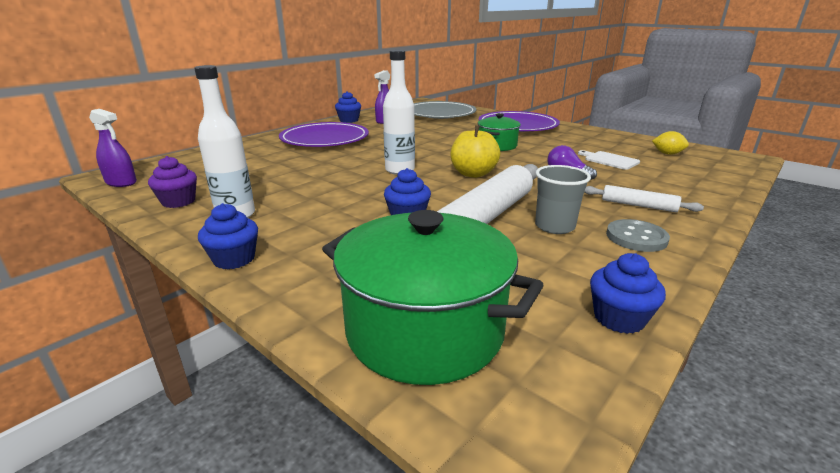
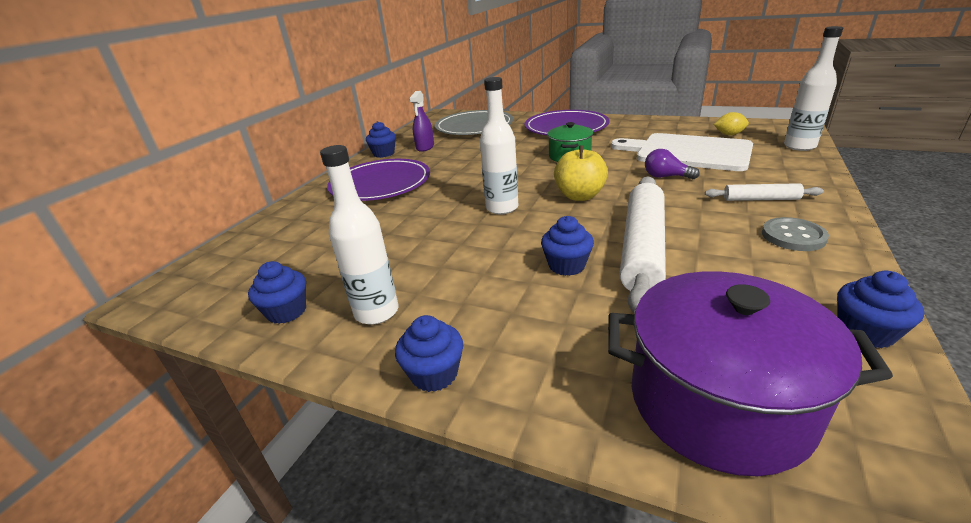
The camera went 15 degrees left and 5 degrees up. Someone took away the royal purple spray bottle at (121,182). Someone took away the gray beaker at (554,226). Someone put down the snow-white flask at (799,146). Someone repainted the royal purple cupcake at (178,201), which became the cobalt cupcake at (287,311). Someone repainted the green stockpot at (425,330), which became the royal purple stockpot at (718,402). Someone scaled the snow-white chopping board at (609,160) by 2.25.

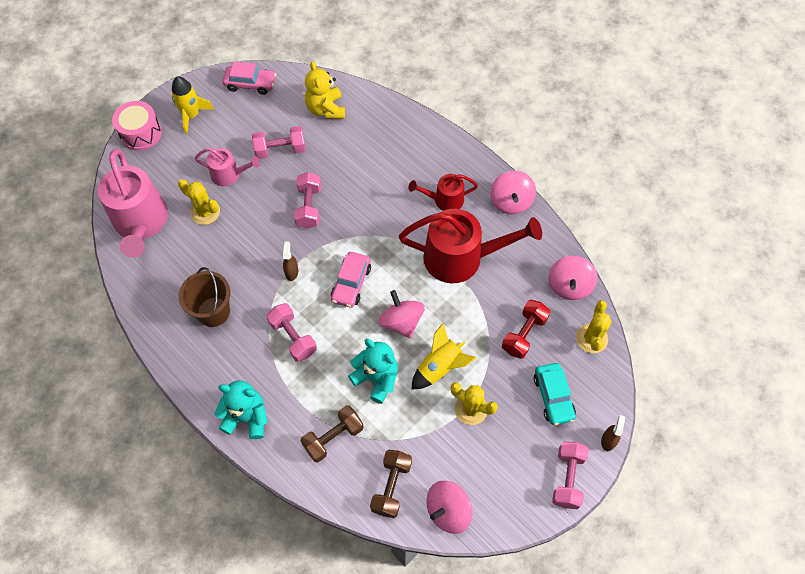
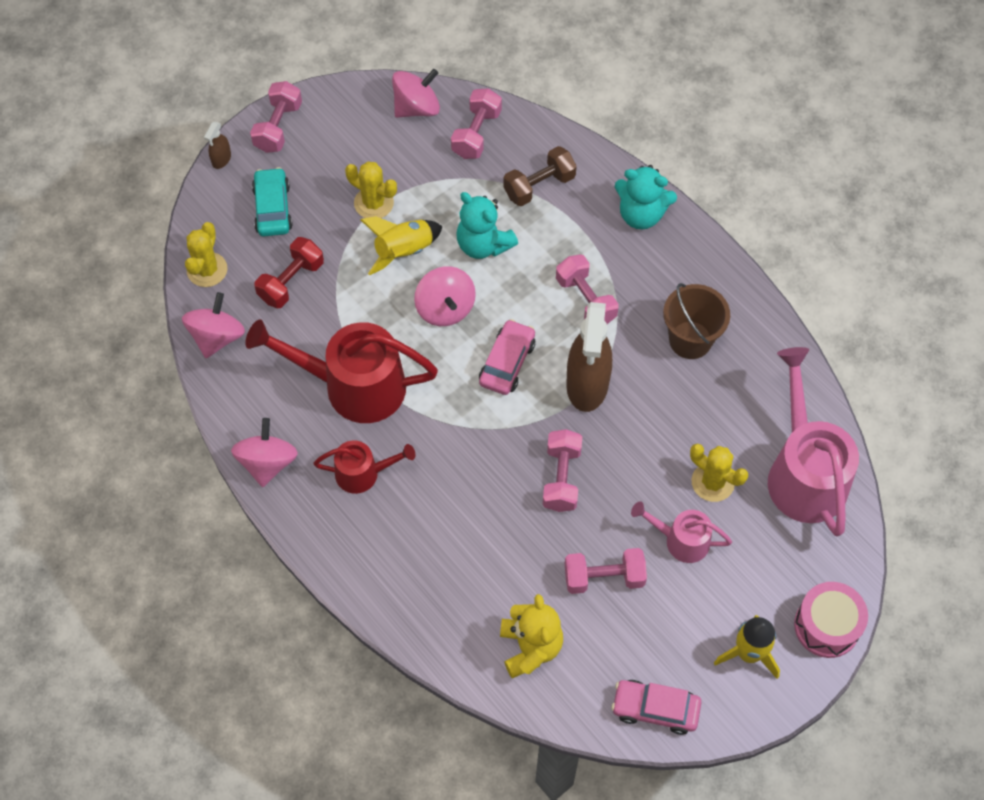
The camera went 175 degrees left and 0 degrees up. Someone repainted the russet dumbbell at (391,486), which became the pink dumbbell at (476,133). Someone scaled the russet spray bottle at (291,272) by 2.32.

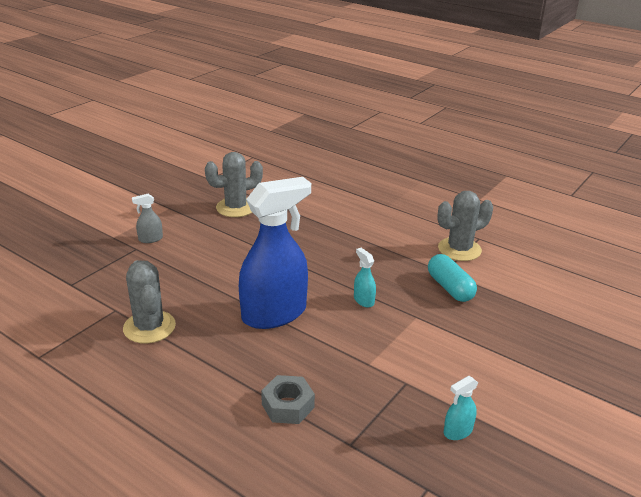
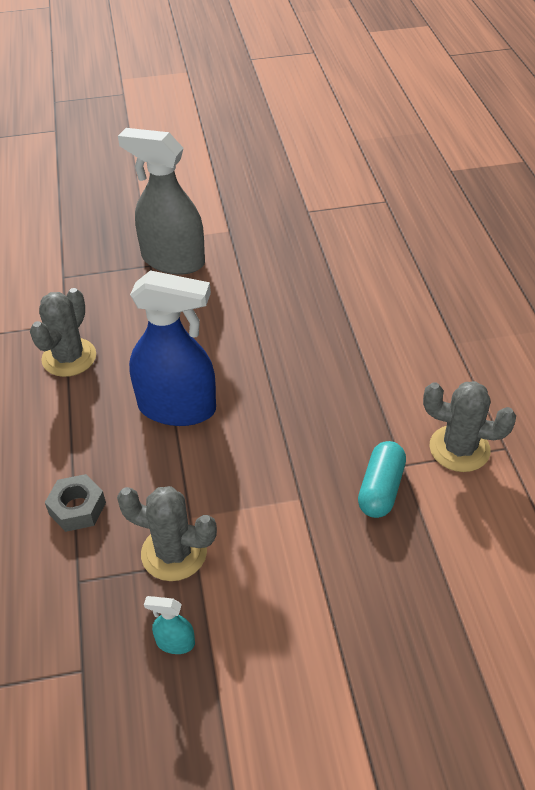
The camera went 45 degrees right and 15 degrees up. Someone took away the turquoise spray bottle at (363,300). Someone carried the gray prickly plant from (236,207) to (174,553). Someone scaled the gray spray bottle at (150,239) by 2.49.

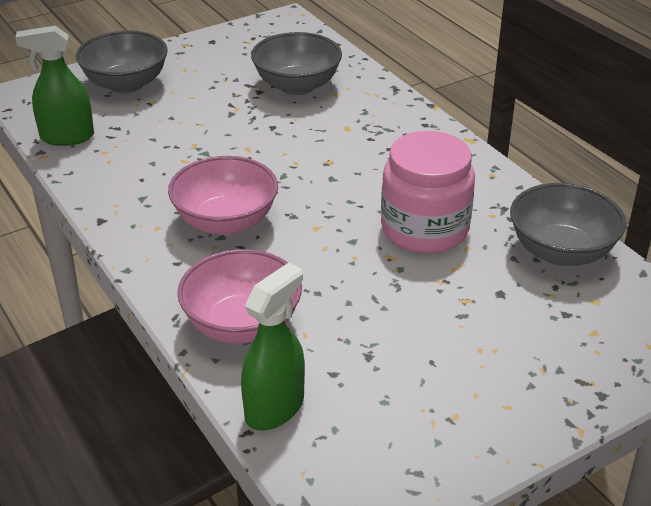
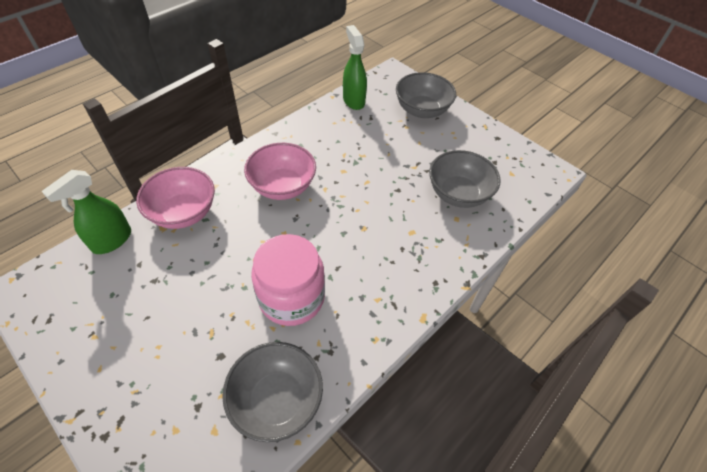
The camera went 75 degrees right and 15 degrees up. Someone rotated the green spray bottle at (275,408) by 105 degrees clockwise.

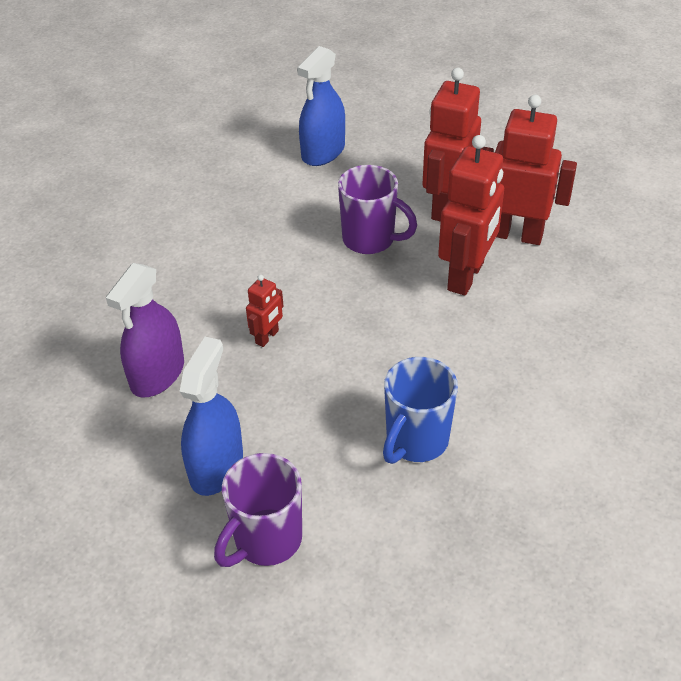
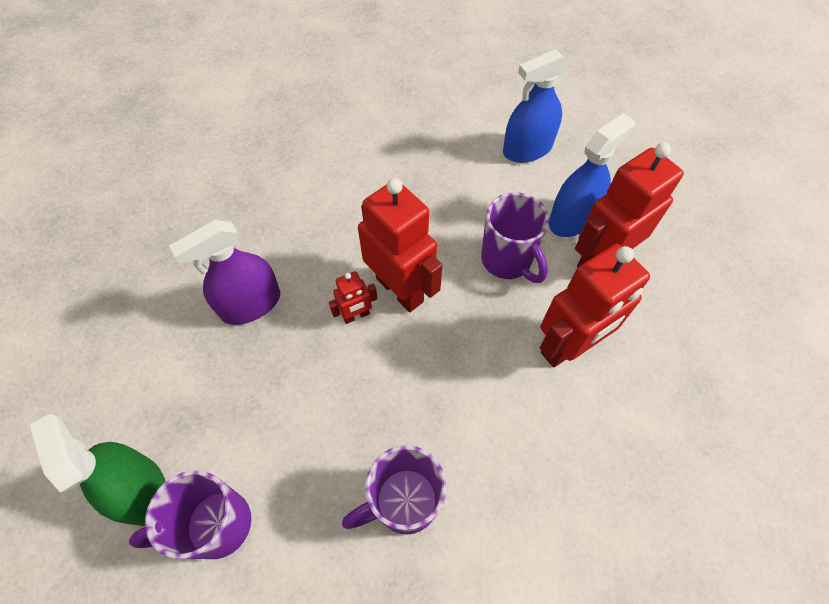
The camera went 30 degrees right and 15 degrees up. Someone put down the green spray bottle at (141,490). Someone carried the cobalt spray bottle from (216,467) to (572,219). Someone carried the scarlet toy robot from (515,234) to (400,289). Someone repainted the cobalt tea mug at (416,441), which became the royal purple tea mug at (403,502).

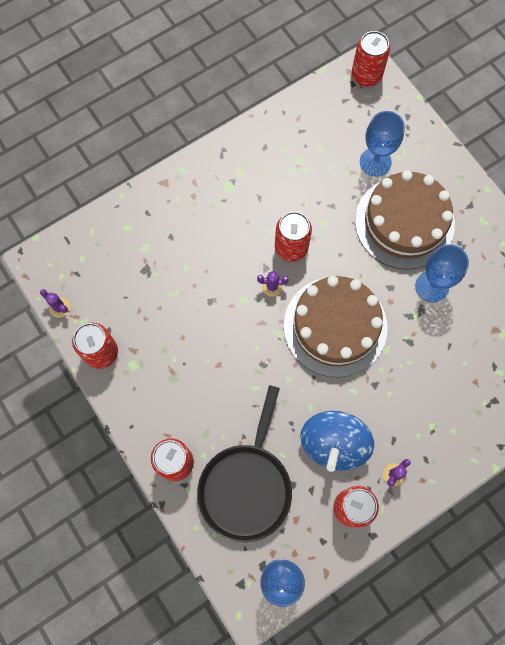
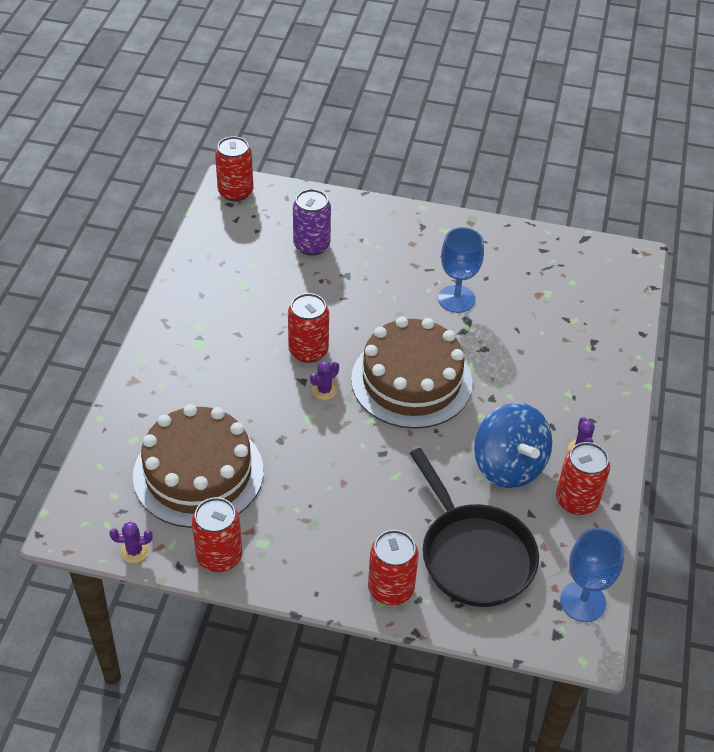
The camera went 45 degrees left and 25 degrees down. Someone carried the russet gateau from (404,222) to (198,473). Someone swapped the cobalt wine glass at (375,162) for the royal purple can at (311,245).

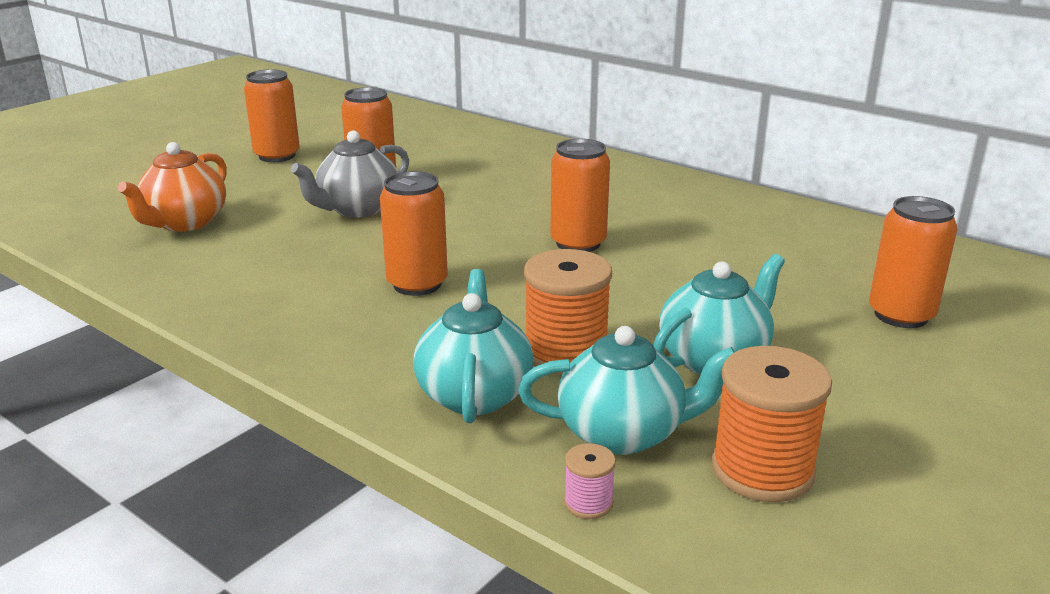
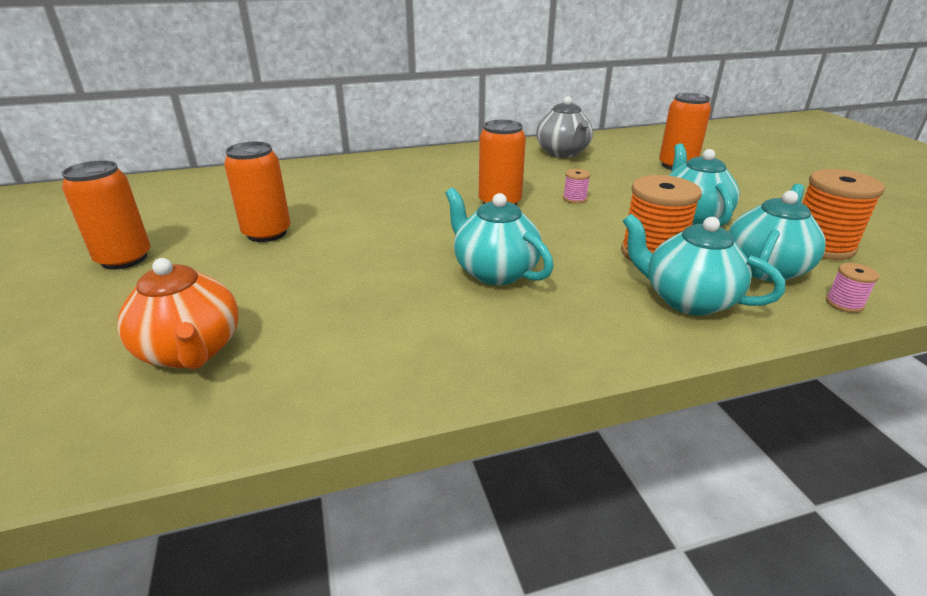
The camera went 55 degrees left and 5 degrees up. Someone put down the pink reel of thread at (574,199). Someone carried the gray teapot from (357,209) to (563,153). Someone swapped the bright orange can at (417,284) for the turquoise teapot at (495,271).

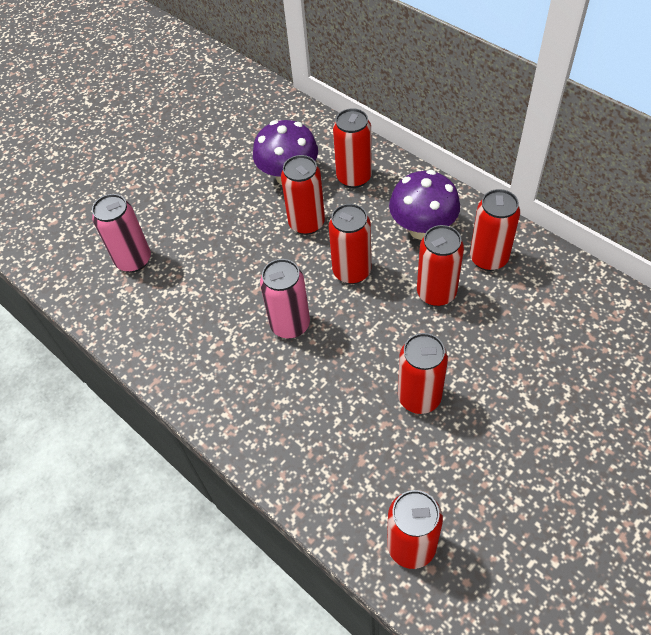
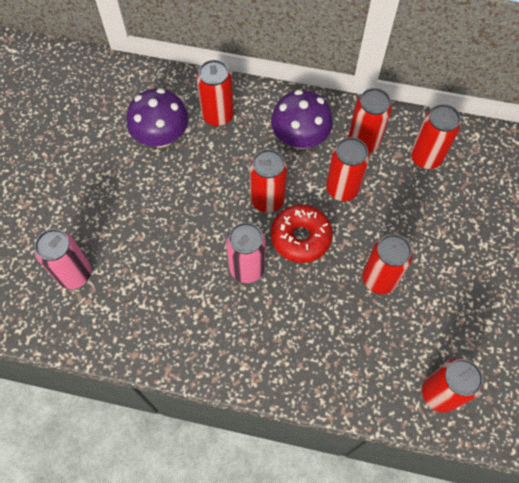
The camera went 35 degrees left and 10 degrees up. Someone put down the scarlet glazed donut at (300,237). Someone carried the scarlet can from (306,223) to (426,157).

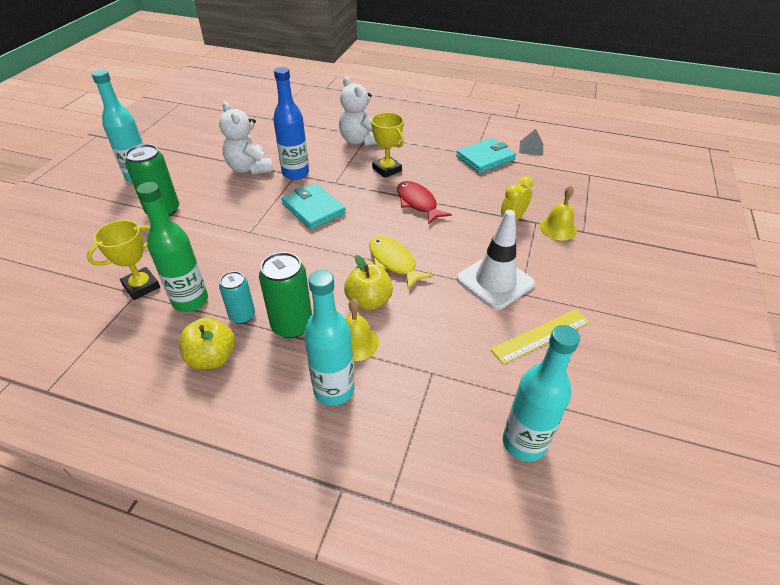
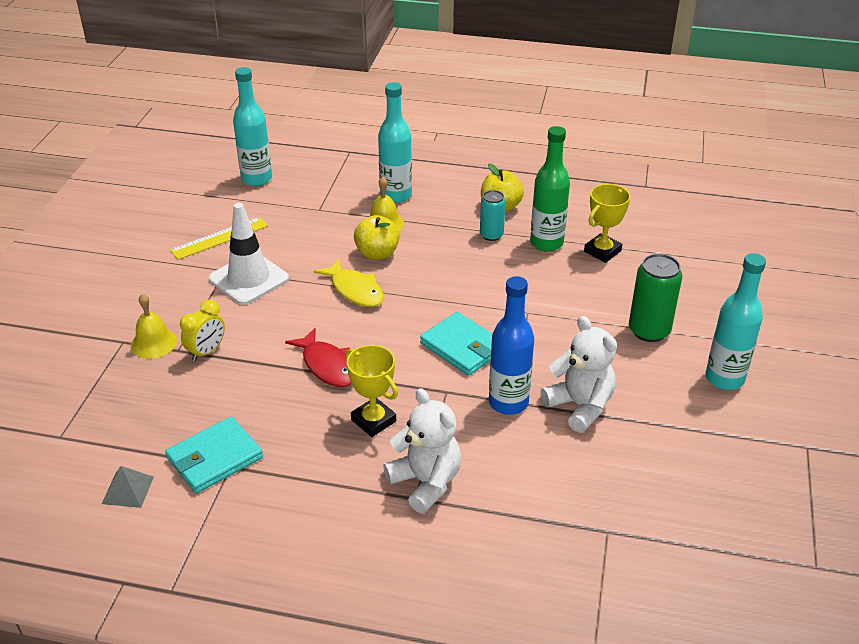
The camera went 175 degrees right and 5 degrees down. Someone took away the green can at (292,325).

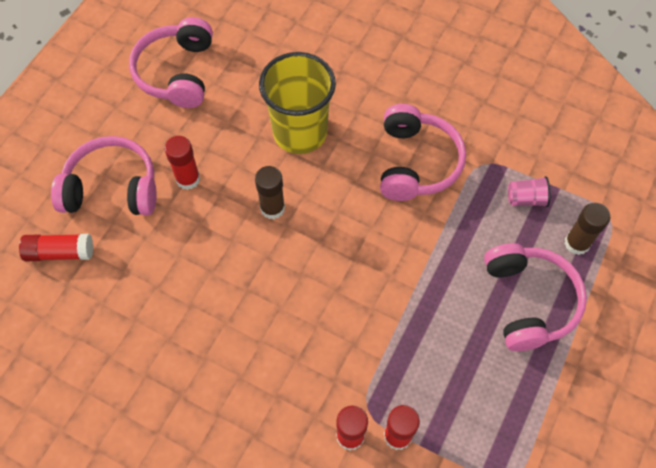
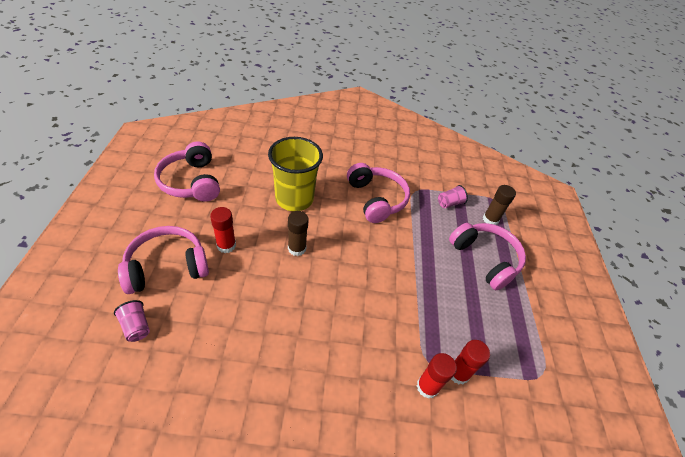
The camera went 30 degrees left and 15 degrees down. Someone swapped the scarlet stick of glue at (60,252) for the pink beaker at (136,326).

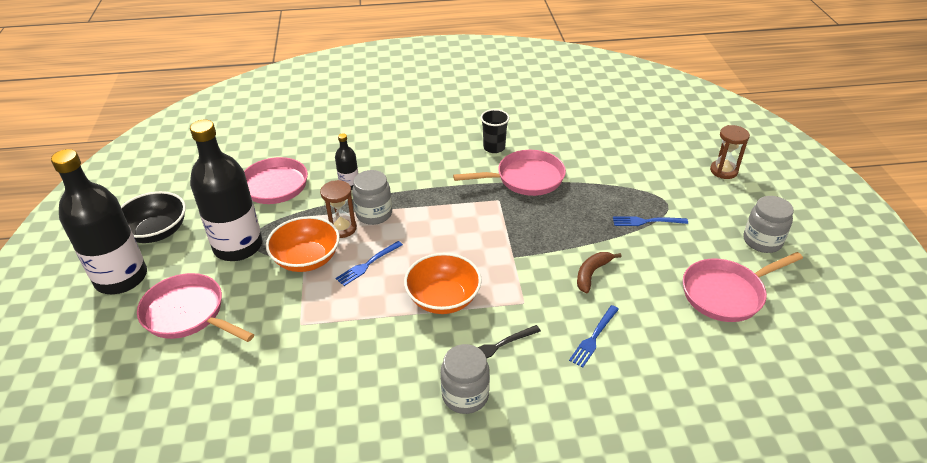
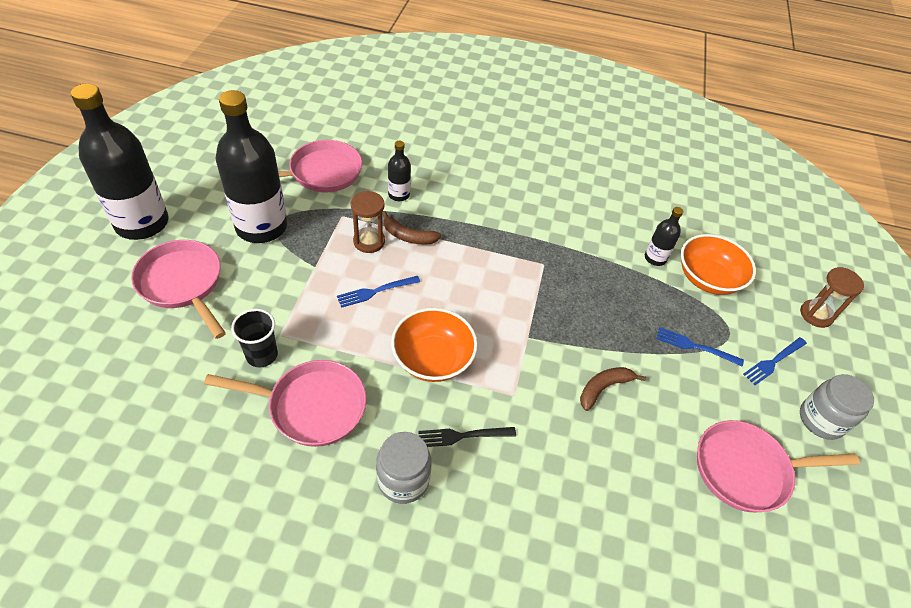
The camera went 15 degrees right and 10 degrees up. Someone took away the black deep dish at (156,232). Someone put down the black flask at (655,258). Someone carried the bright orange deep dish from (307,259) to (707,278). Someone carried the pink skillet from (525,179) to (311,406). Someone carried the black beaker from (494,147) to (262,355). Someone carried the cobalt fork from (594,337) to (773,361). Someone swapped the gray jar at (374,214) for the russet banana fruit at (408,236).

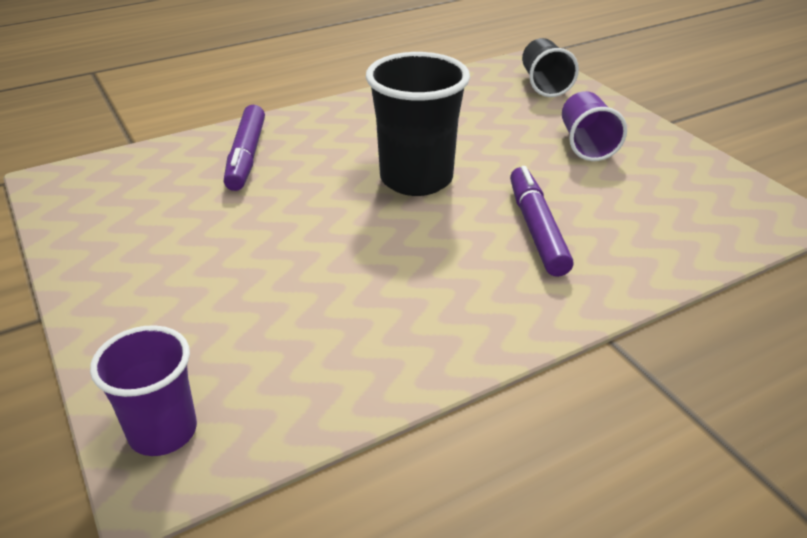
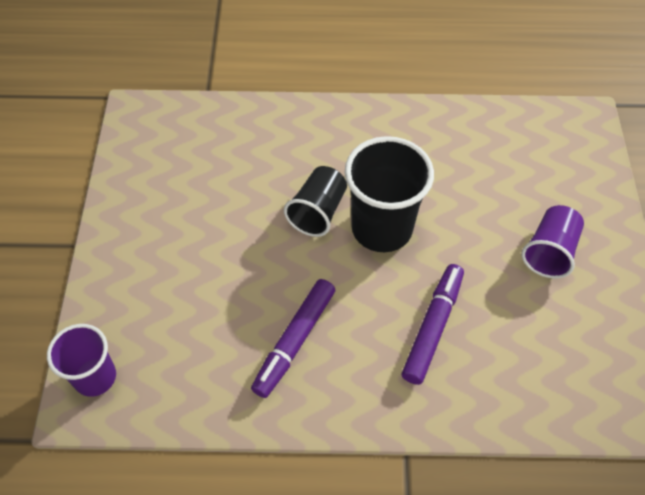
The camera went 30 degrees right and 20 degrees up. Someone carried the royal purple felt pen from (246,156) to (294,341). Someone carried the black beaker from (544,84) to (318,212).

